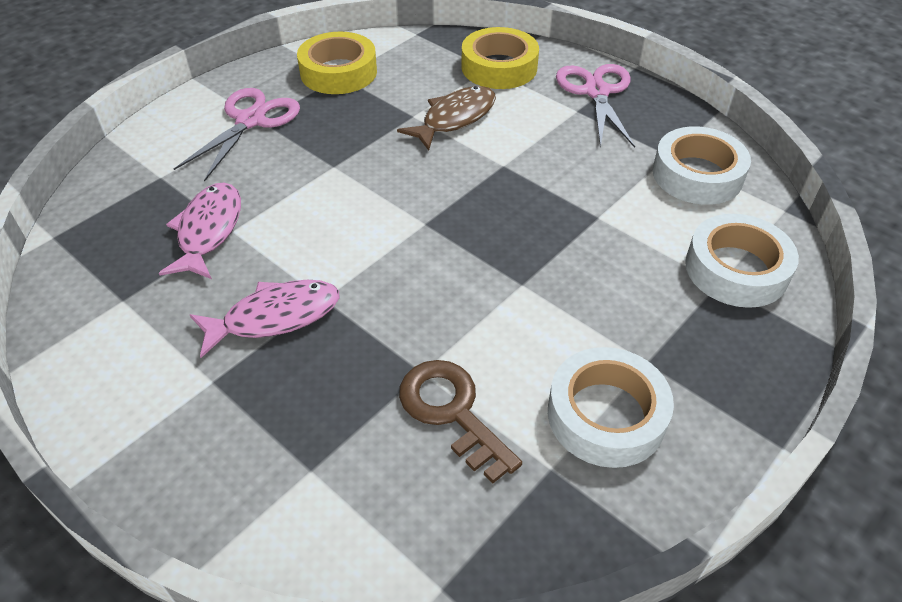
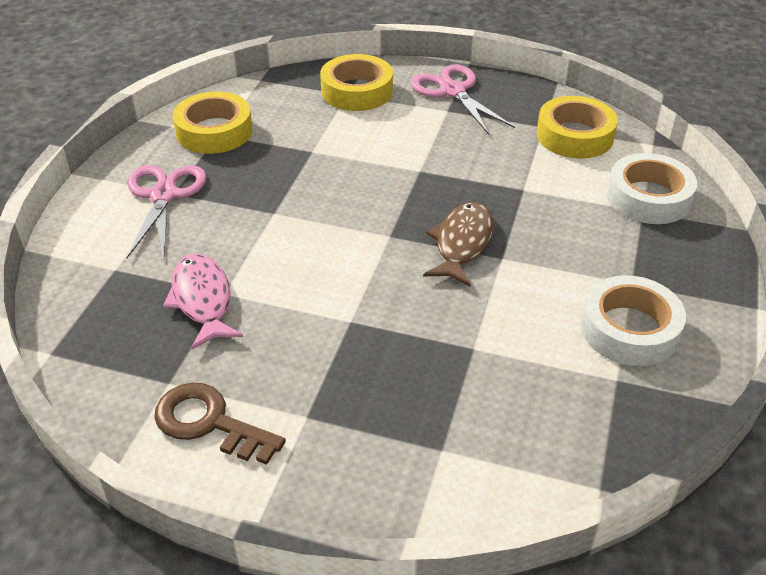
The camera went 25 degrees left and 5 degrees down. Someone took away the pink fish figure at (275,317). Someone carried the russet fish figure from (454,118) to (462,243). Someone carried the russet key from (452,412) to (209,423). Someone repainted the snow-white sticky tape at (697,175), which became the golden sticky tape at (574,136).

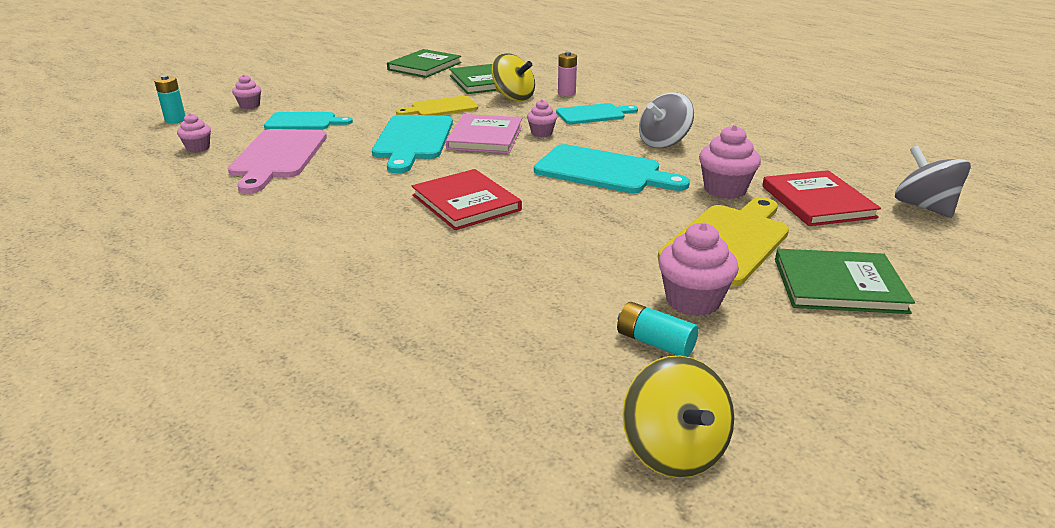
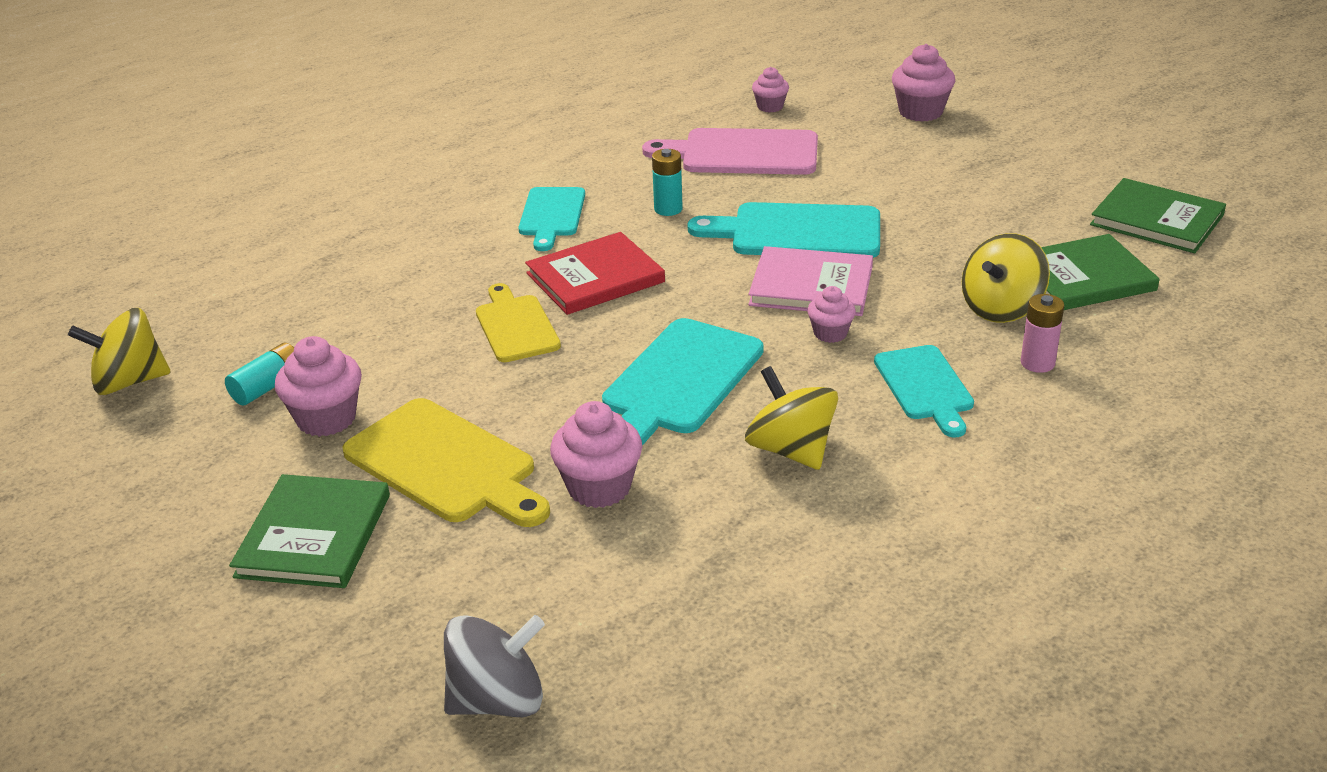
The camera went 95 degrees right and 5 degrees up. Someone took away the scarlet book at (817,202). Someone carried the turquoise power cell from (175,120) to (668,209). Someone carried the turquoise chopping board from (304,122) to (551,215). Someone carried the golden chopping board from (441,108) to (516,326). Someone repainted the gray whirligig at (663,143), which became the golden whirligig at (791,450). Someone scaled the pink cupcake at (249,106) by 1.66.

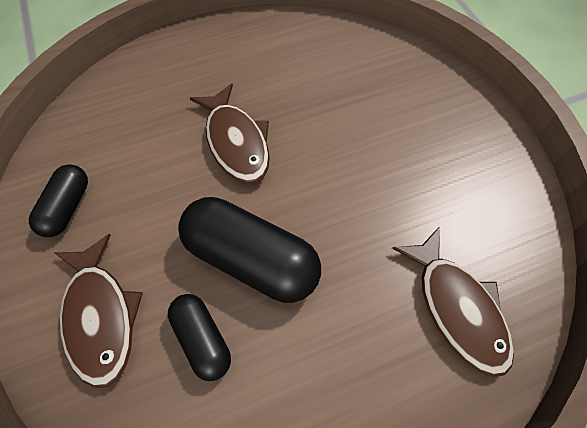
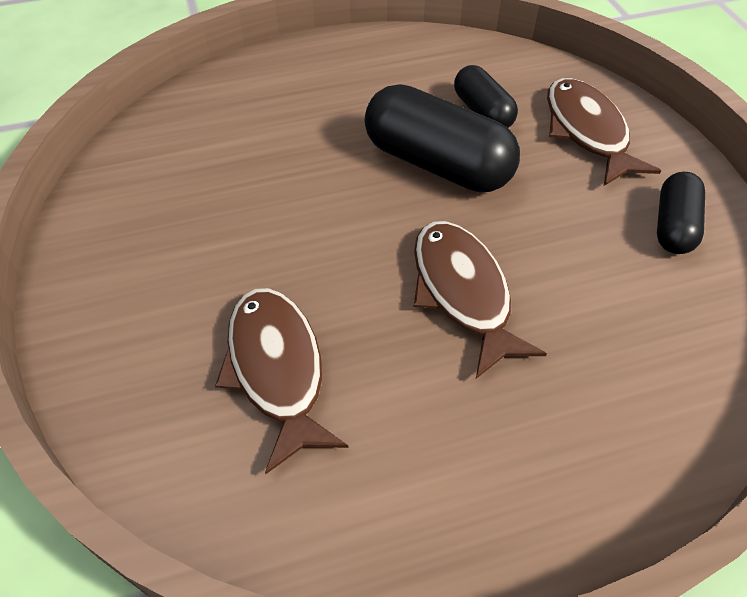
The camera went 175 degrees left and 10 degrees down. Someone carried the russet fish figure from (457,307) to (277,369).

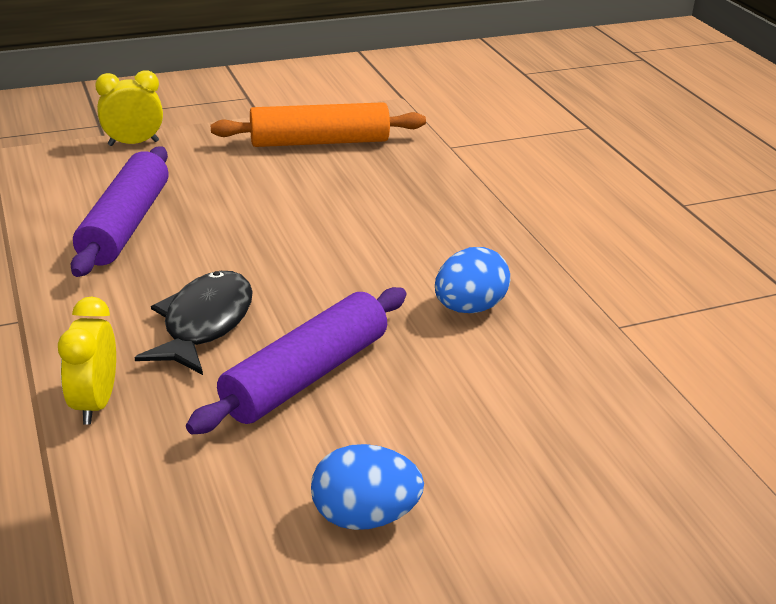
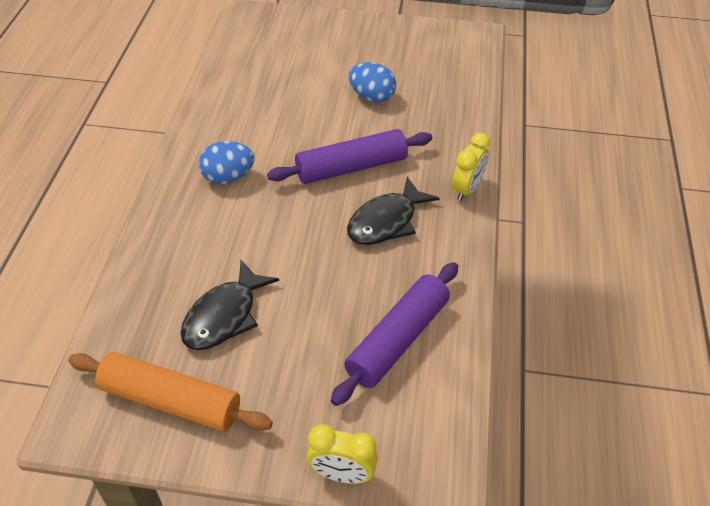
The camera went 150 degrees left and 15 degrees up. Someone put down the black fish figure at (224,316).

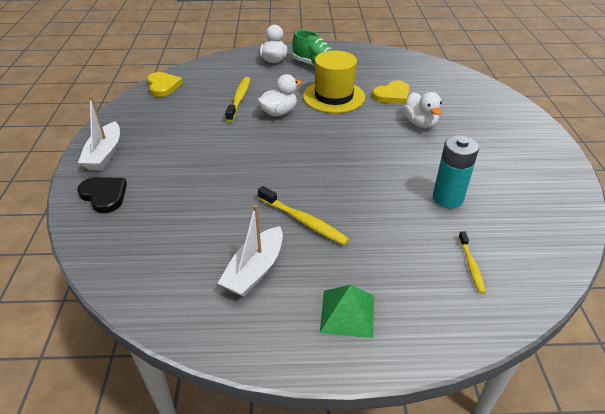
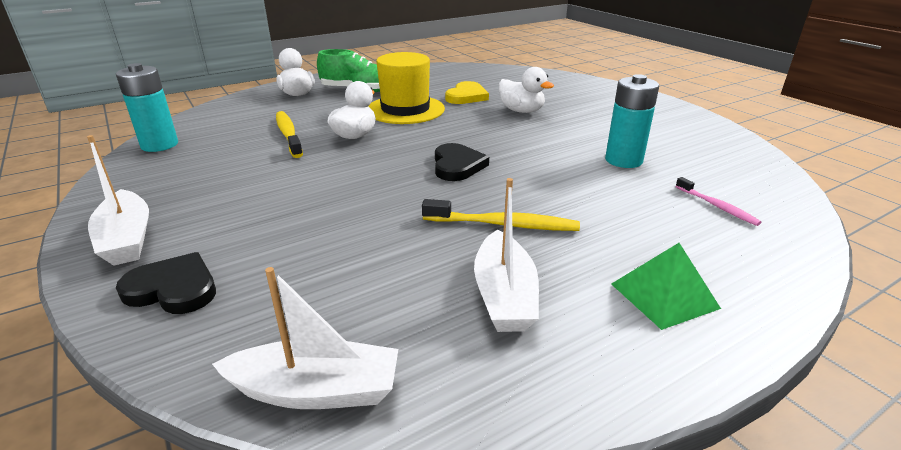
The camera went 30 degrees left and 10 degrees down. Someone put down the snow-white boat at (316,390). Someone put down the black heart at (457,165). Someone swapped the golden heart at (163,86) for the turquoise power cell at (159,145). Someone repainted the golden tooth brush at (471,266), which became the pink tooth brush at (717,206).

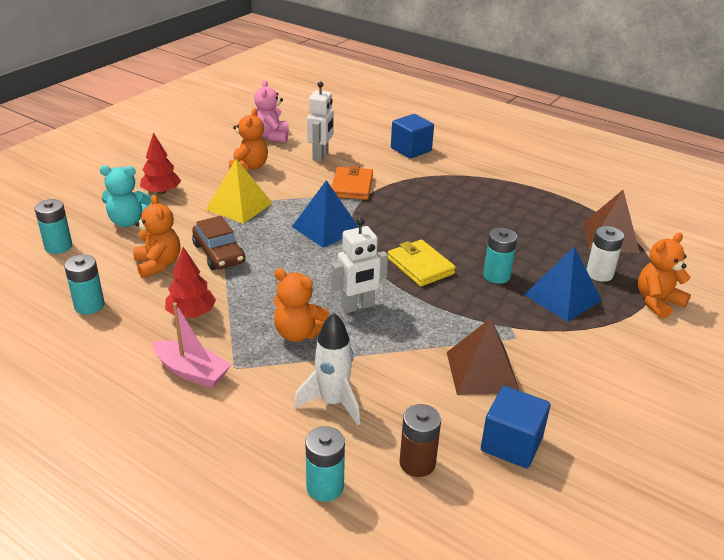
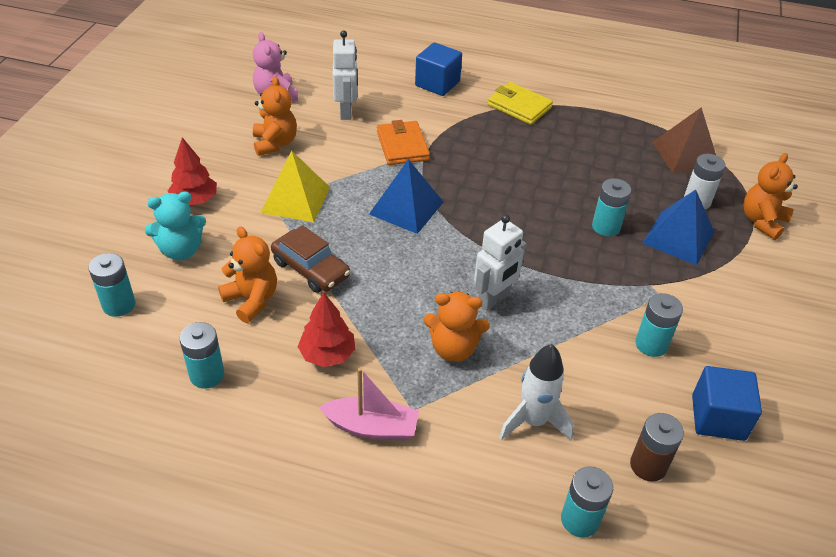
The camera went 20 degrees left and 10 degrees up. Someone carried the golden wallet from (420,266) to (519,106). Someone swapped the russet pyramid shape at (482,372) for the turquoise power cell at (651,344).

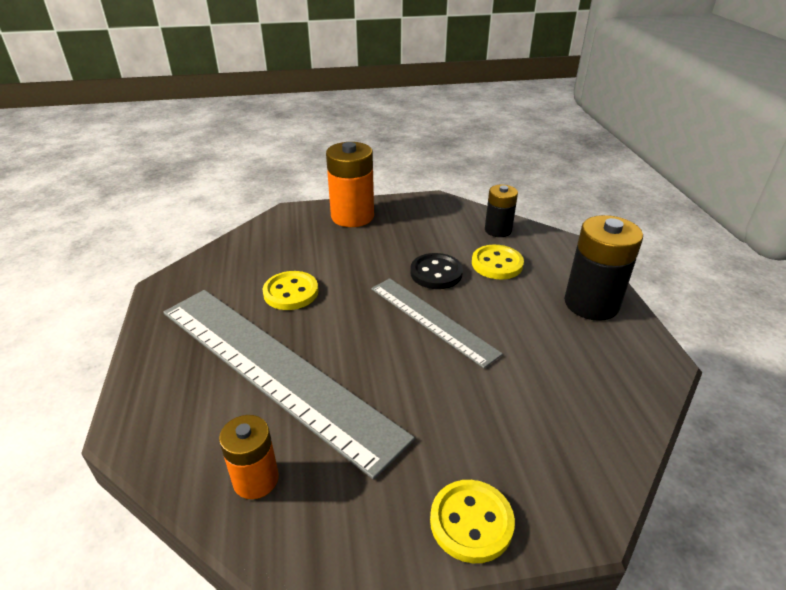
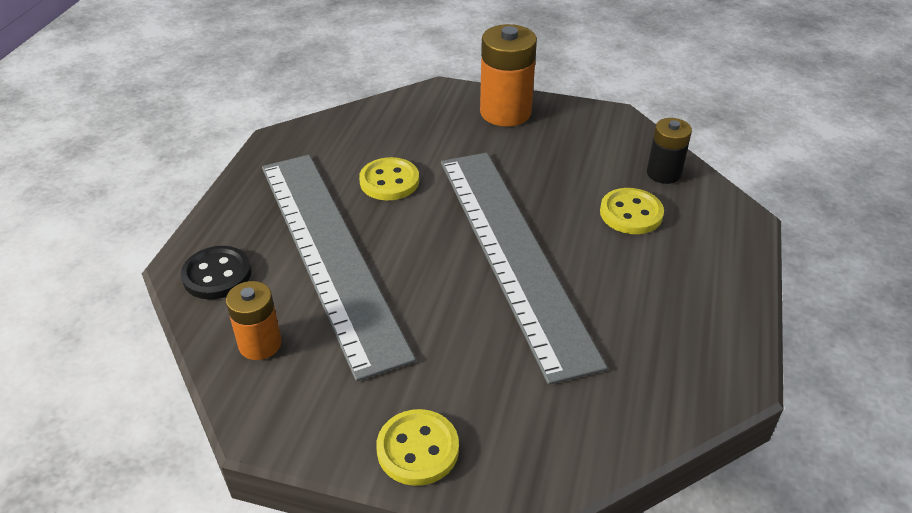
The camera went 25 degrees right and 5 degrees up. Someone took away the black power cell at (591,303). Someone carried the black button from (436,273) to (217,275). Someone scaled the gray ruler at (432,320) by 1.83.

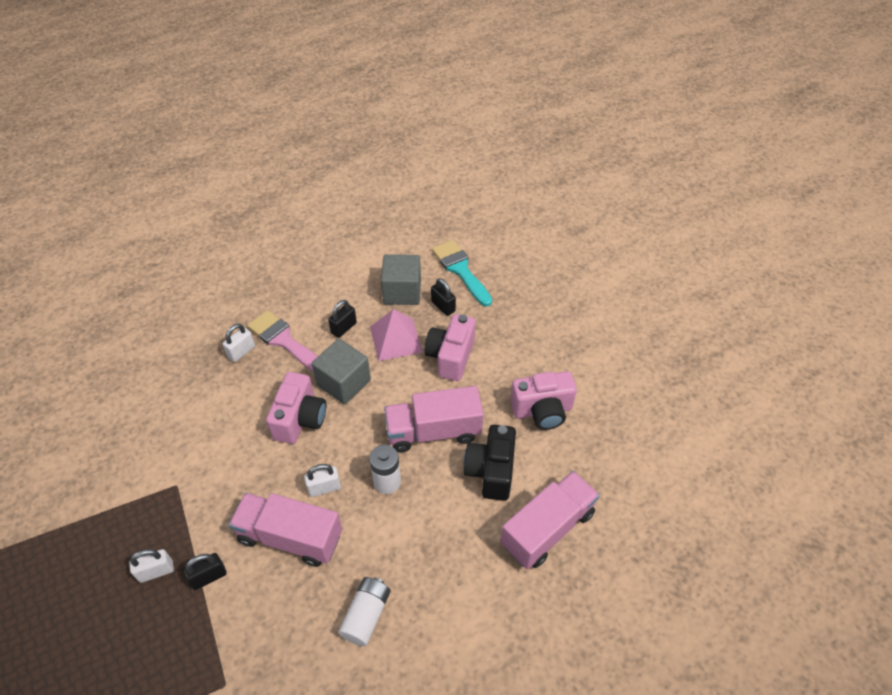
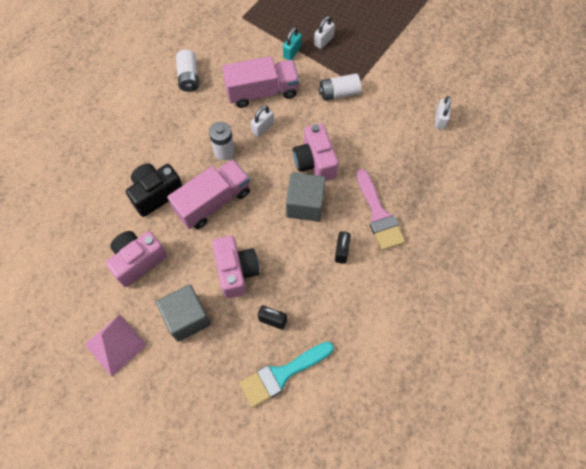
The camera went 150 degrees right and 15 degrees up. Someone took away the pink truck at (547,529). Someone put down the snow-white power cell at (339,93). Someone carried the snow-white small lock from (241,351) to (440,120). Someone carried the pink pyramid shape from (396,339) to (115,344). Someone carried the gray block from (402,292) to (187,318). Someone repainted the black small lock at (209,577), which became the turquoise small lock at (292,52). Someone rotated the pink paintbrush at (284,340) by 60 degrees clockwise. Someone rotated the turquoise paintbrush at (460,270) by 120 degrees clockwise. Someone rotated the black camera at (491,471) by 105 degrees counterclockwise.

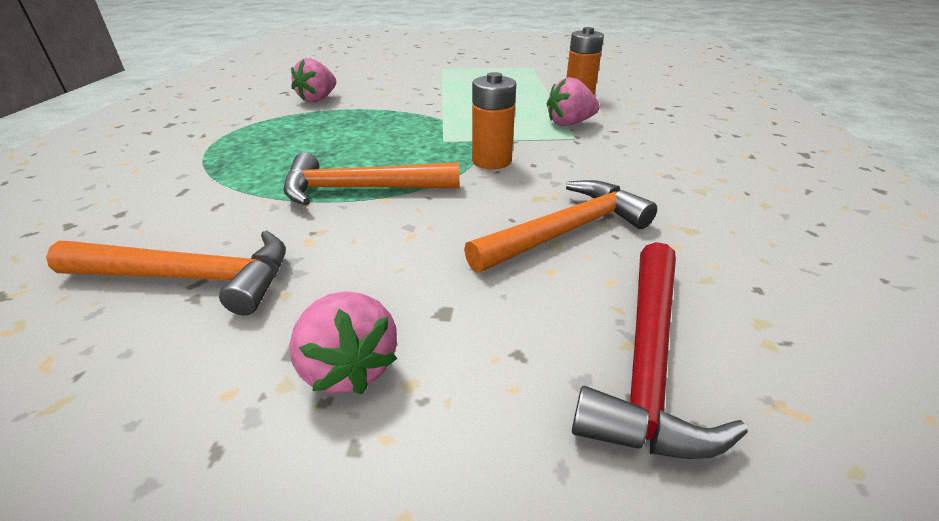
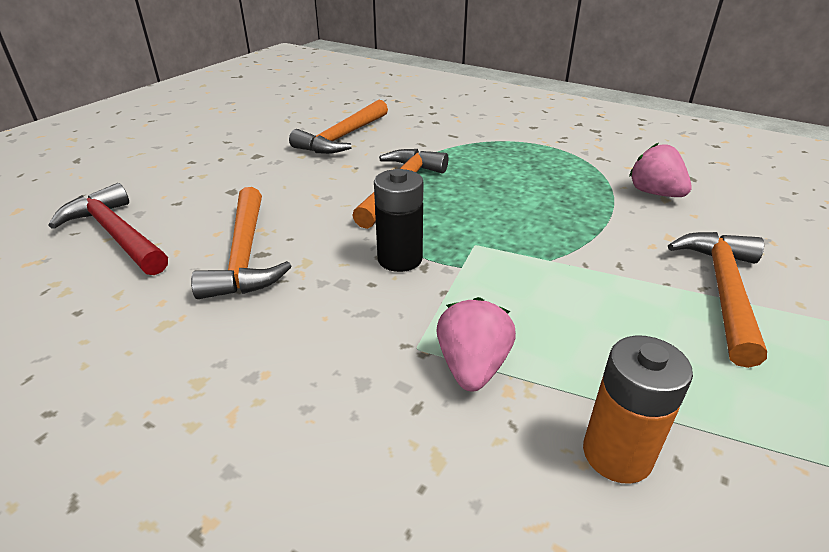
The camera went 115 degrees right and 0 degrees up. Someone took away the pink strawberry at (349,367). Someone put down the bright orange claw hammer at (723,291). Someone repainted the bright orange power cell at (491,161), which became the black power cell at (400,259).

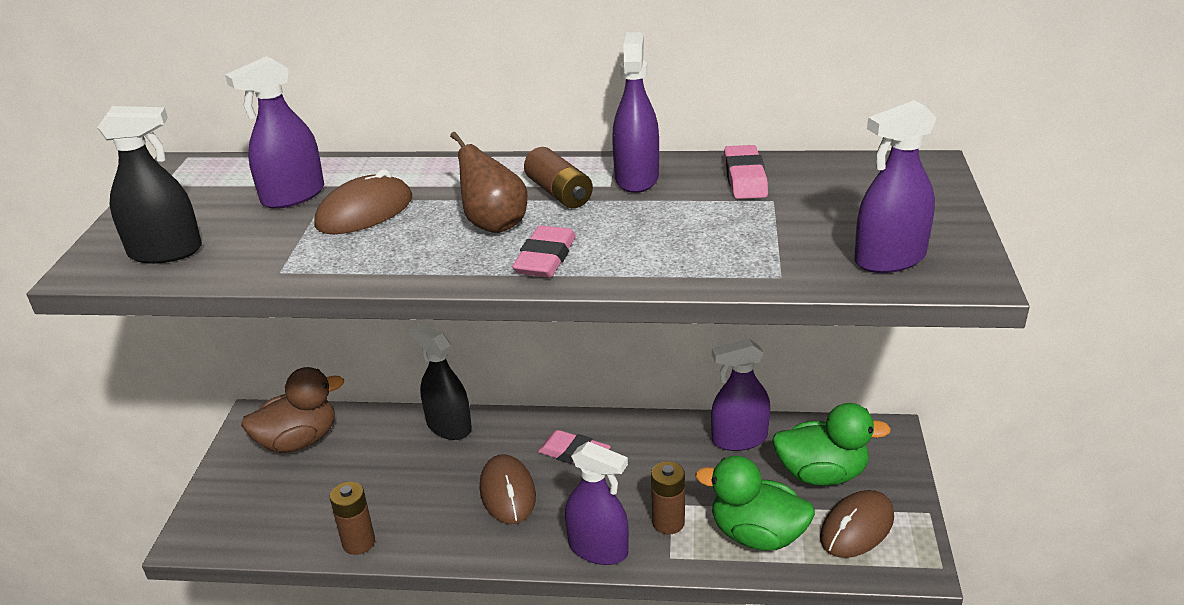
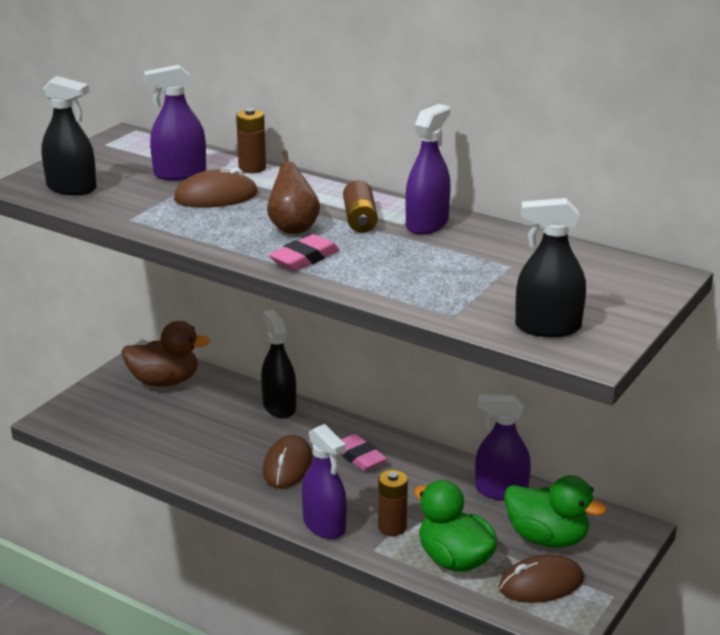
The camera went 25 degrees right and 5 degrees down. Someone took away the pink eraser at (745,178). Someone carried the russet power cell from (359,542) to (252,168). Someone repainted the royal purple spray bottle at (890,259), which became the black spray bottle at (548,327).

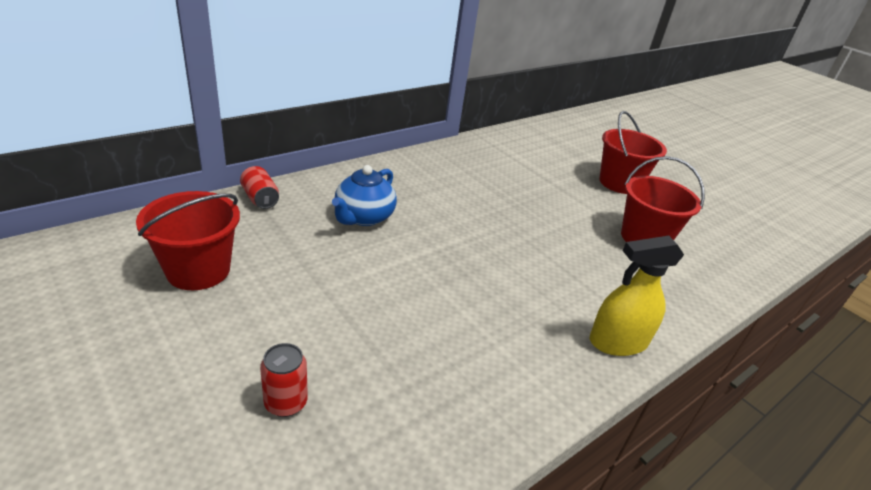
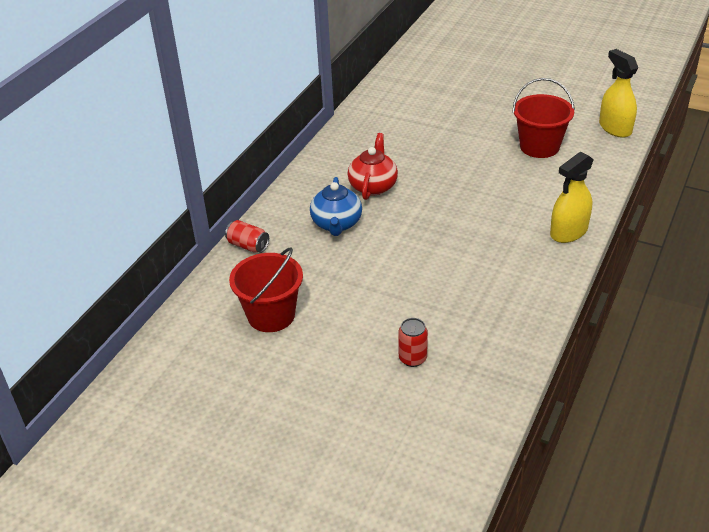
The camera went 20 degrees left and 5 degrees up. Someone took away the scarlet sand bucket at (619,183). Someone put down the scarlet teapot at (373,186). Someone put down the golden spray bottle at (615,128).

